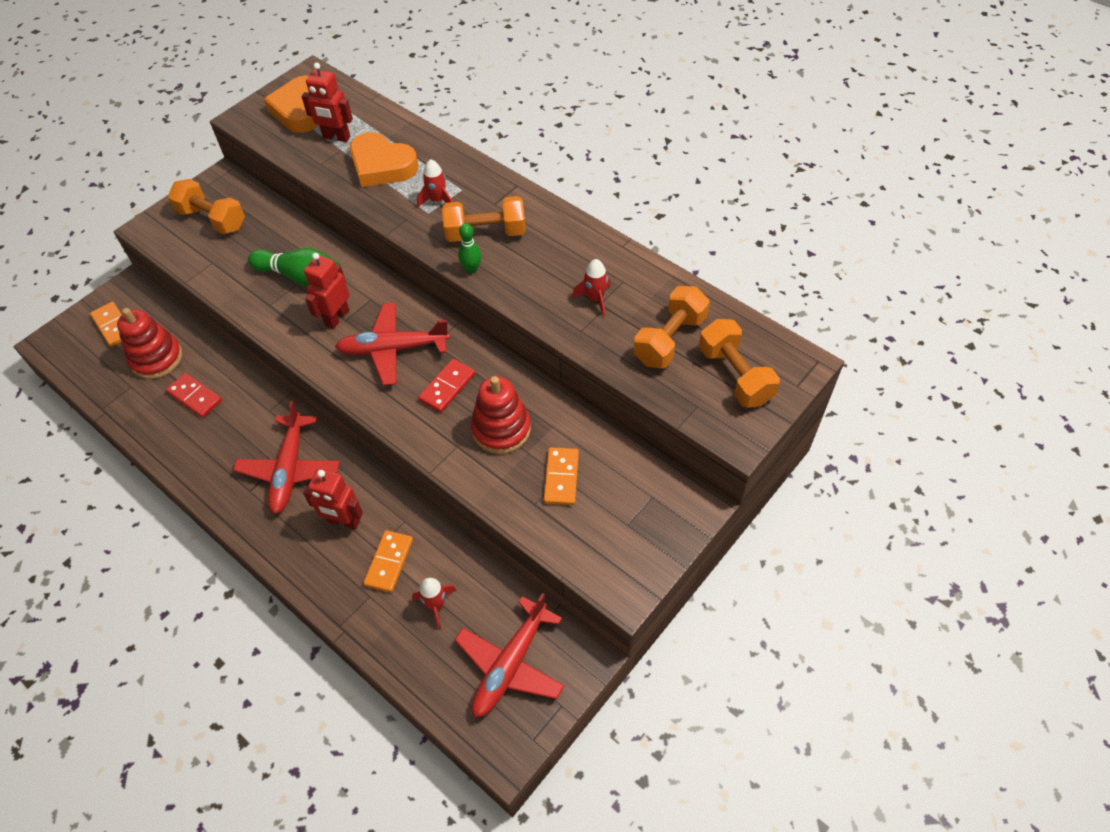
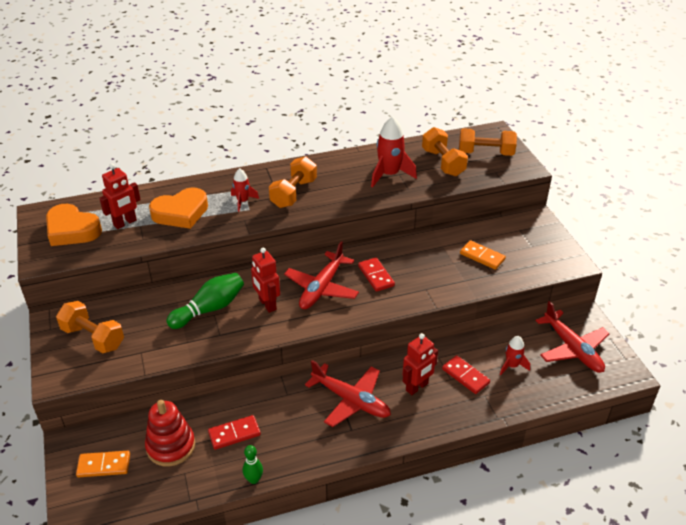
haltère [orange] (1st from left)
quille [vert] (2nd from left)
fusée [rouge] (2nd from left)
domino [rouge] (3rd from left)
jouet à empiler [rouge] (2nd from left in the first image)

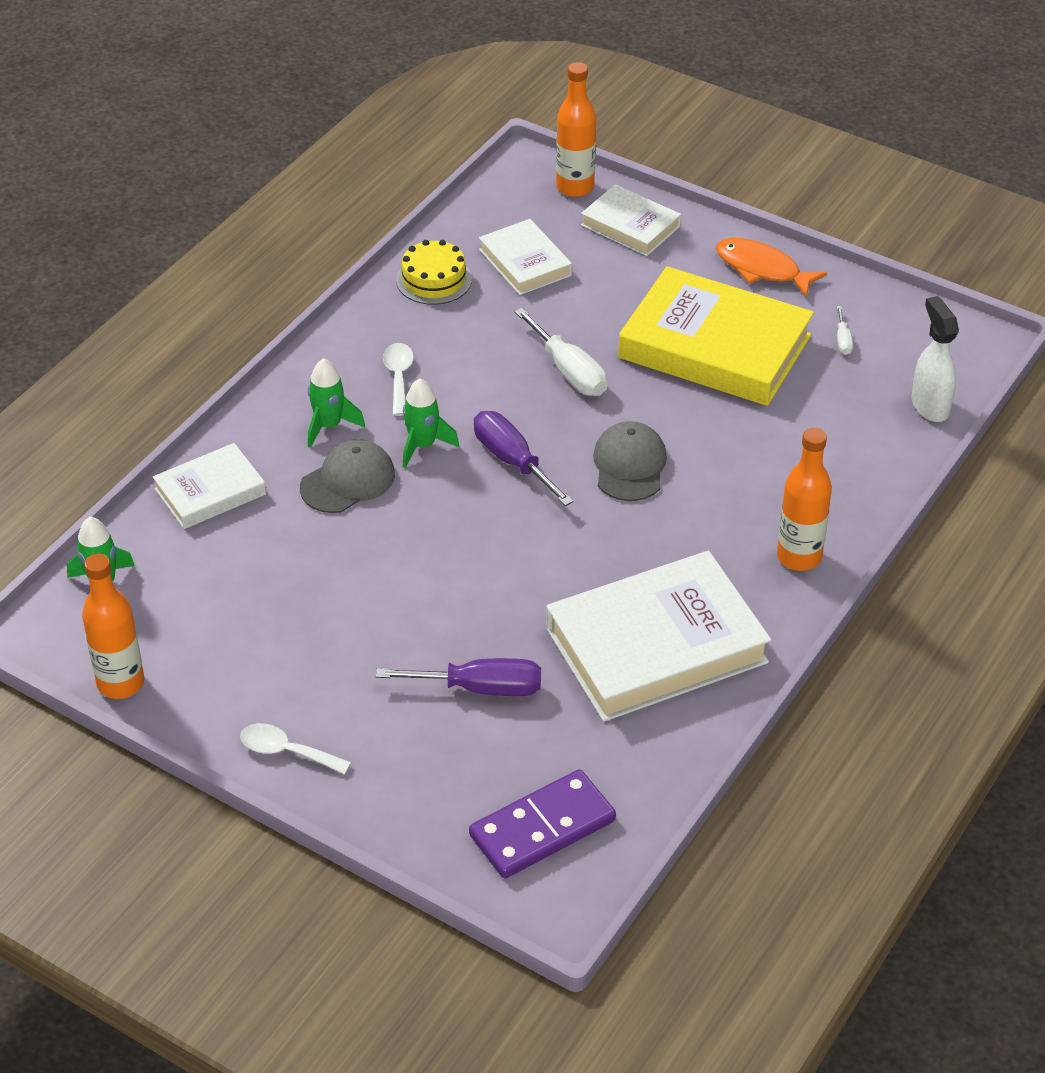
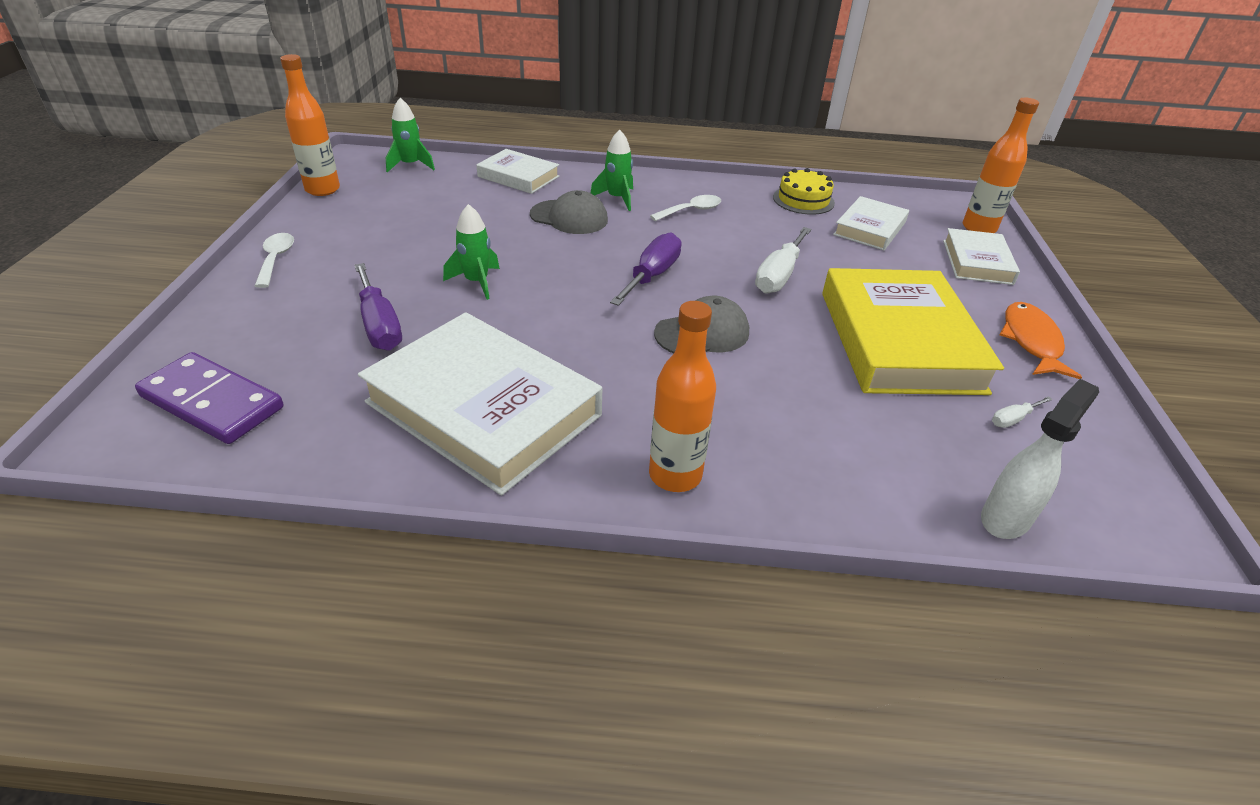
fusée [vert] (2nd from left)

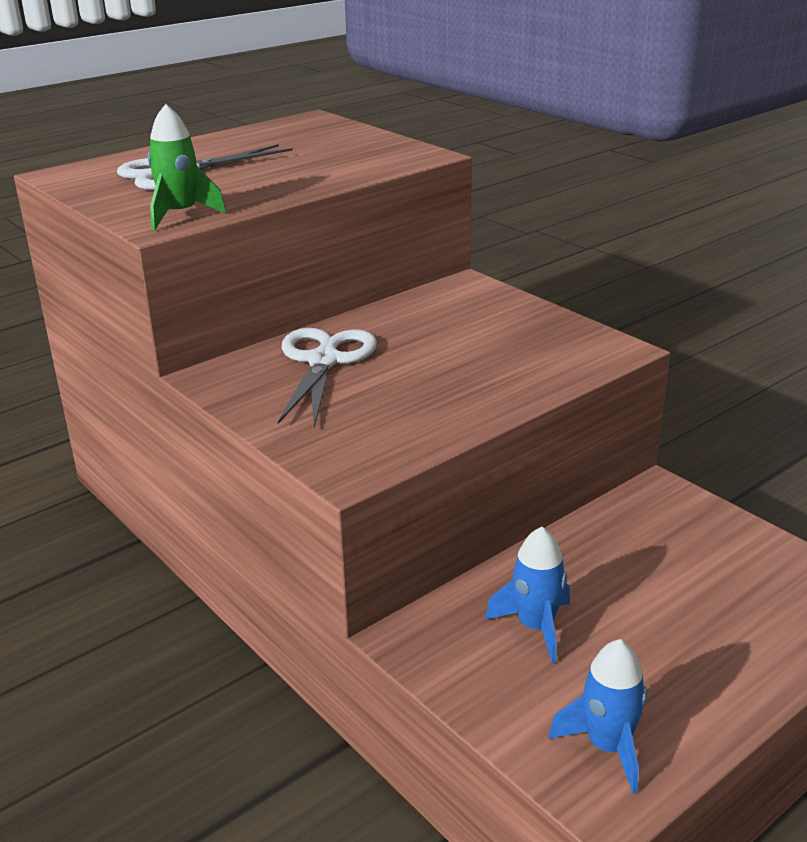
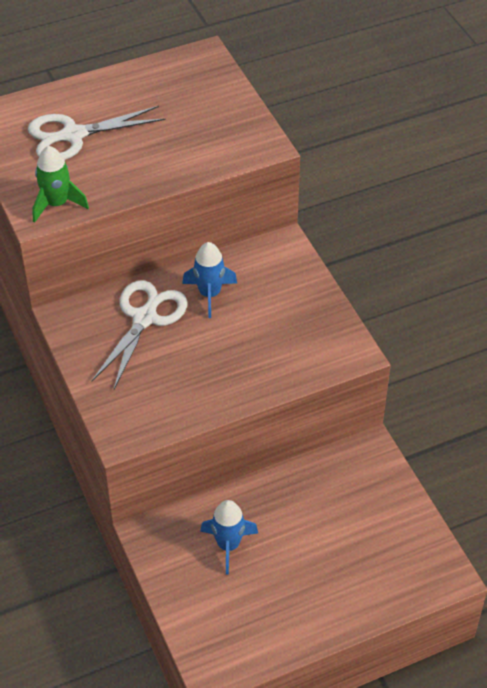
fusée [bleu] (1st from left)

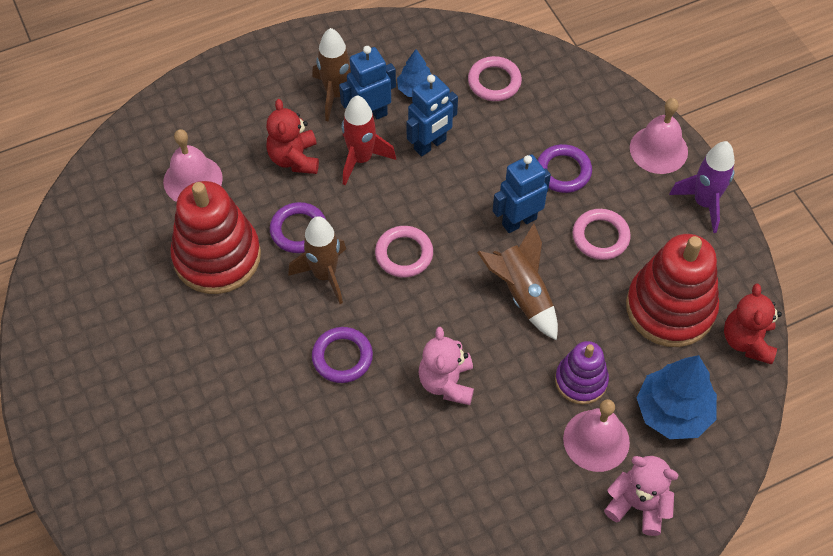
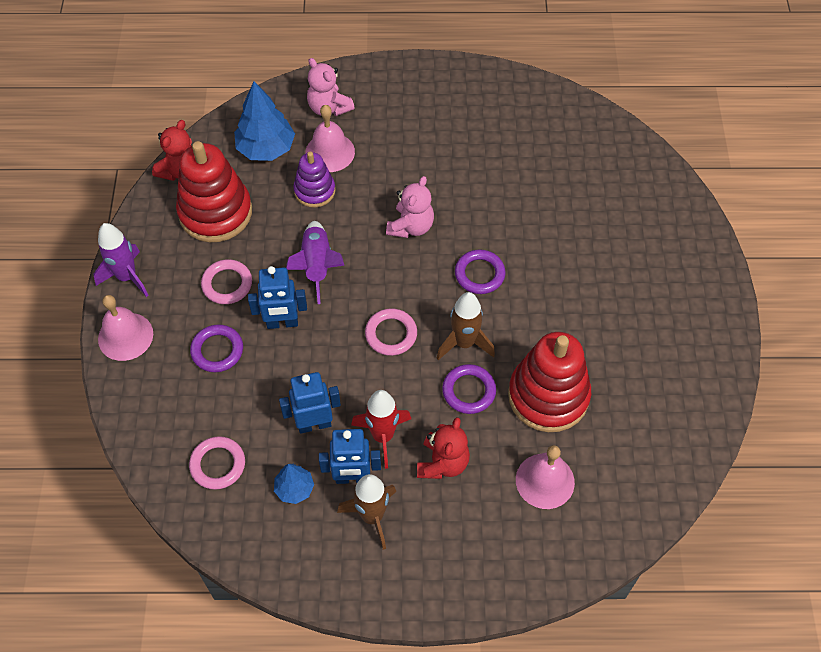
fusée [violet] (2nd from left)

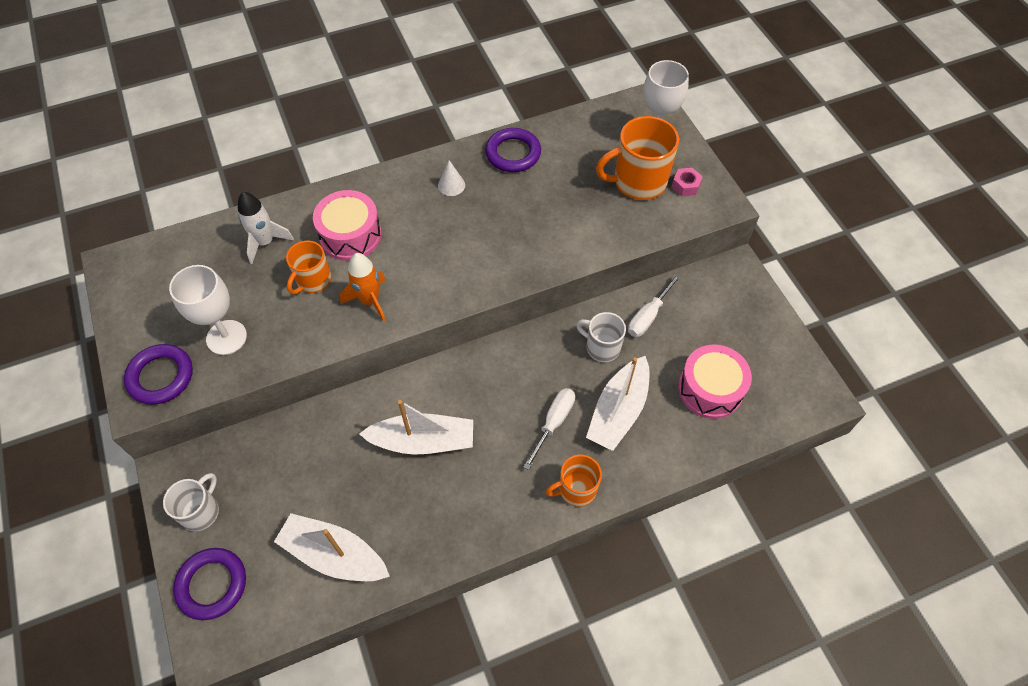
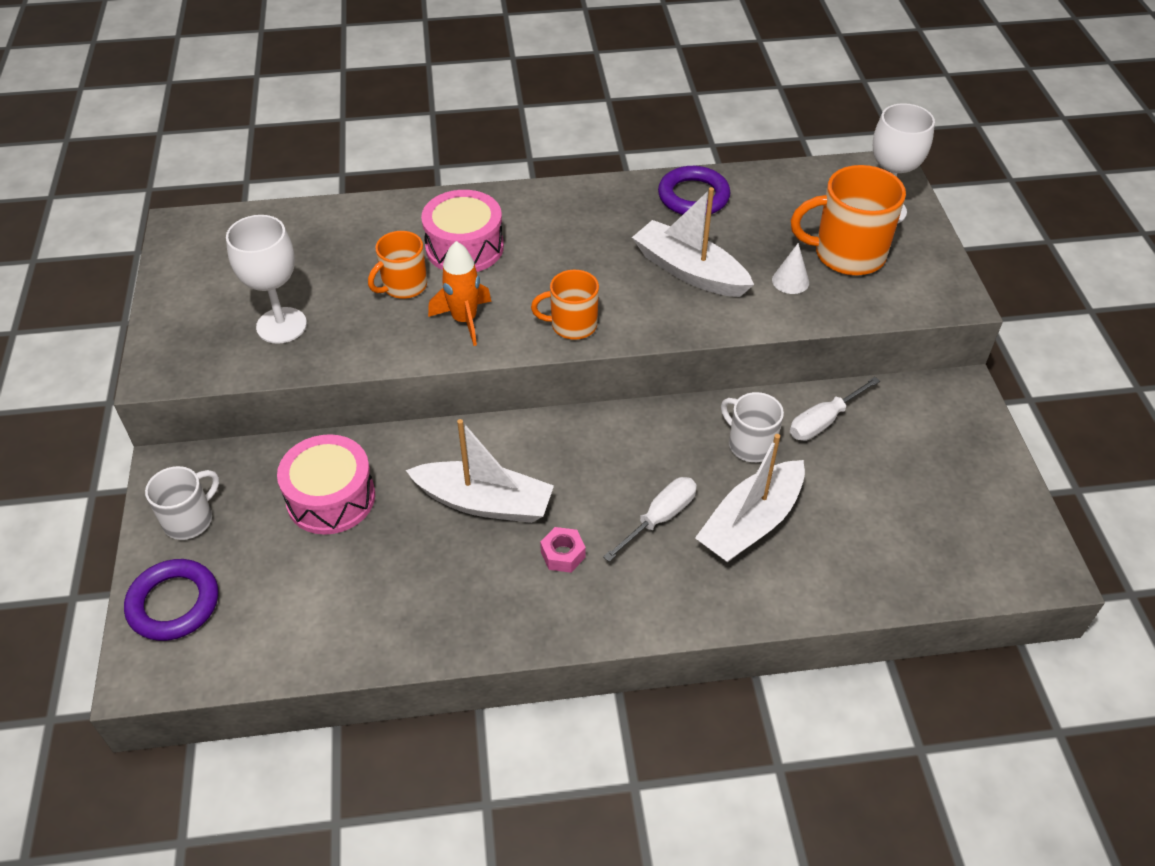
tambour [rose] (1st from left)
tasse [orange] (2nd from left)
écrou [rose]
bateau [blanc] (2nd from left)
cône [blanc]
anneau [violet] (1st from left in the first image)
fusée [blanc]

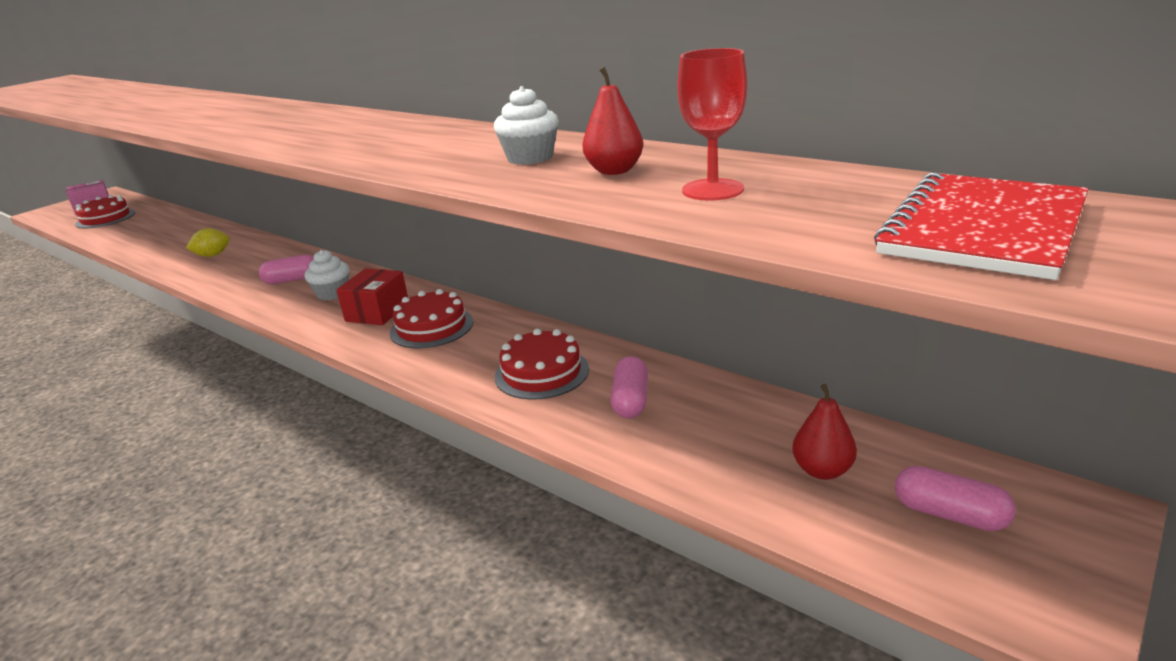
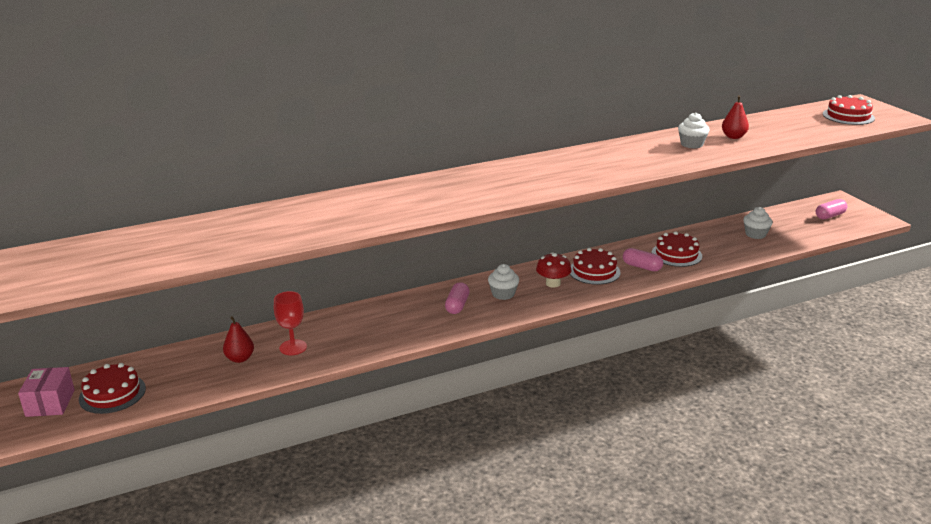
poire [rouge] (1st from left)
verre à pied [rouge]
champignon [rouge]
gélule [rose] (2nd from left)
muffin [blanc] (3rd from left)
gâteau [rouge] (4th from left)
citron [jaune]

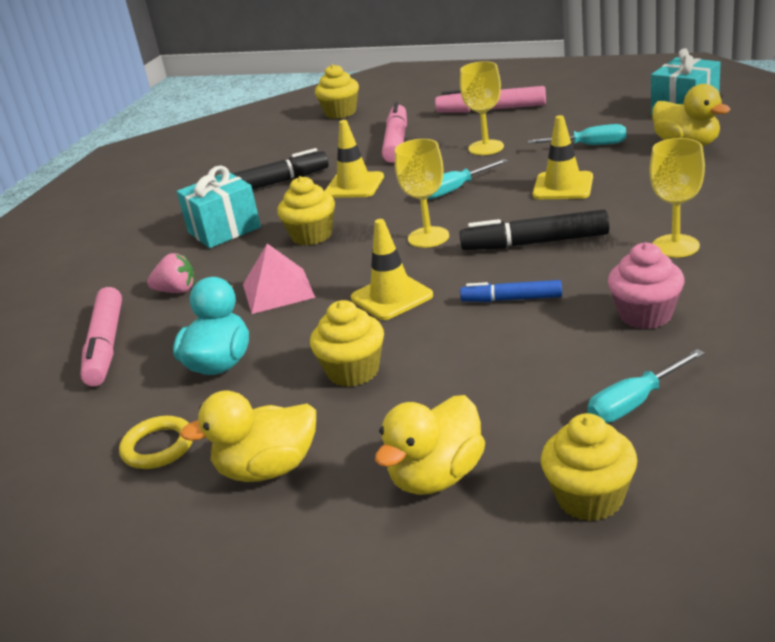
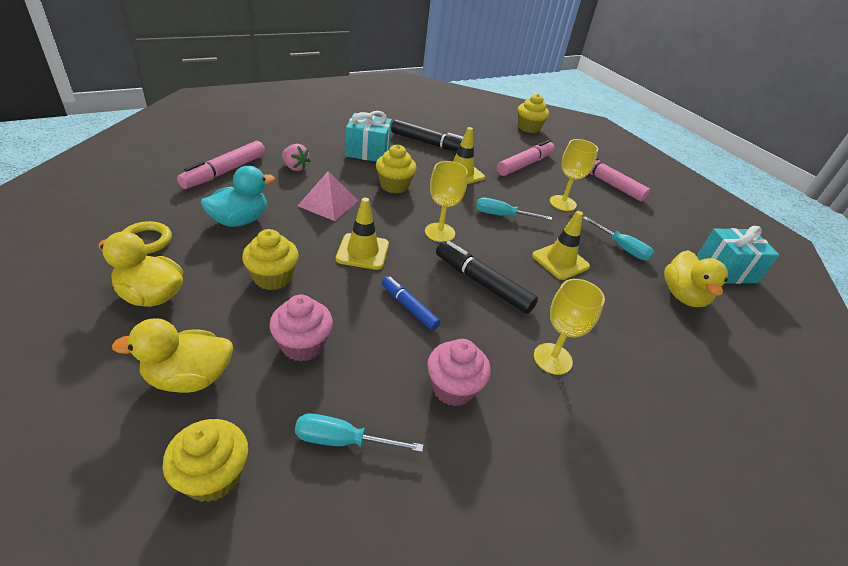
muffin [rose] (1st from left)

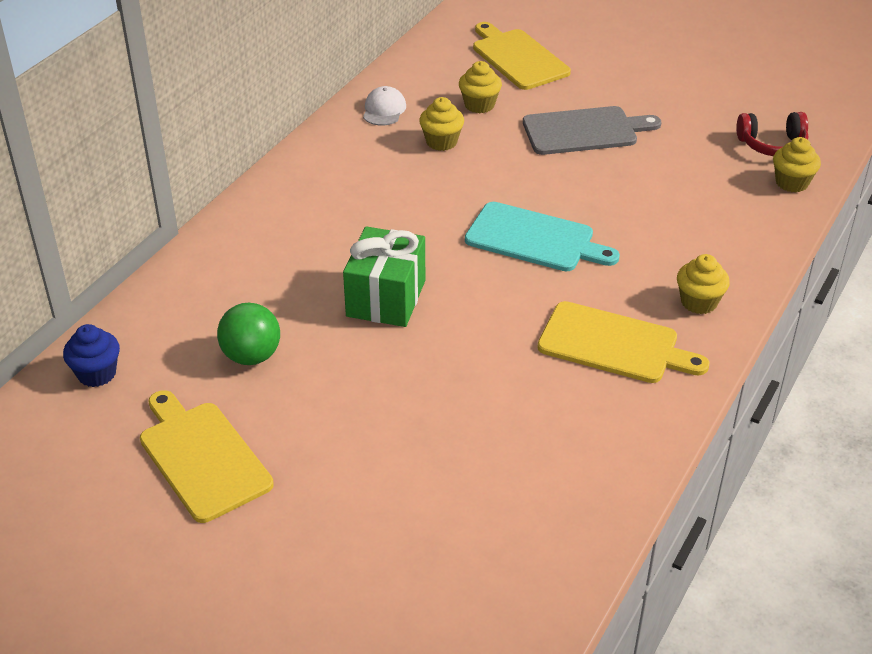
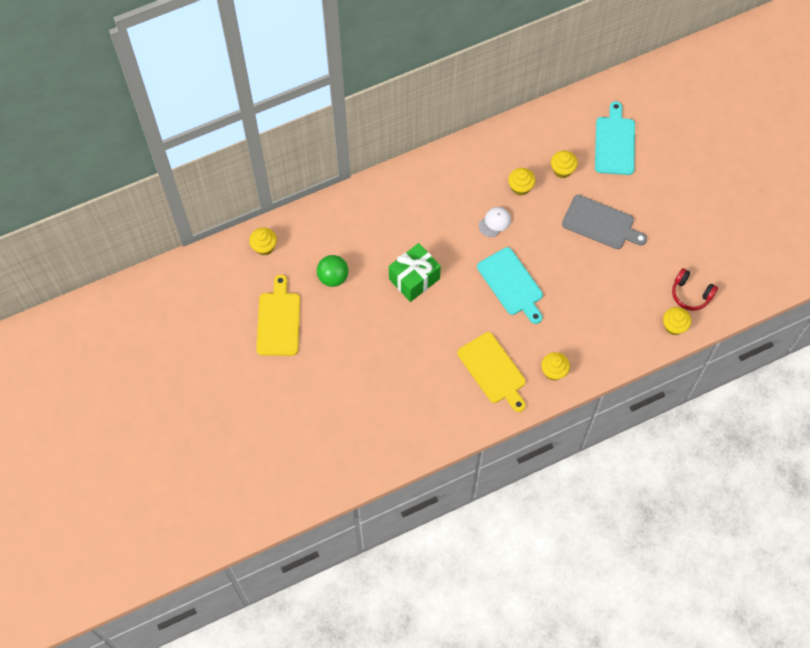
muffin [jaune] (1st from left)
casquette [blanc]
planche à découper [turquoise] (2nd from left)

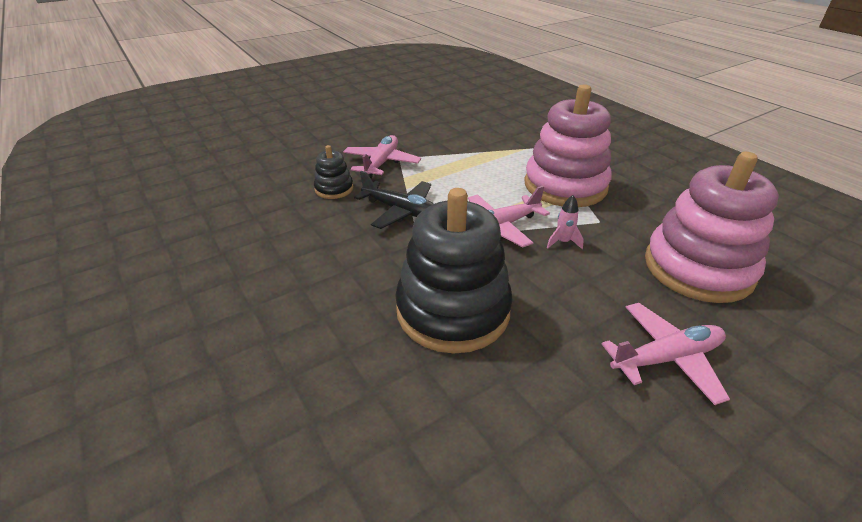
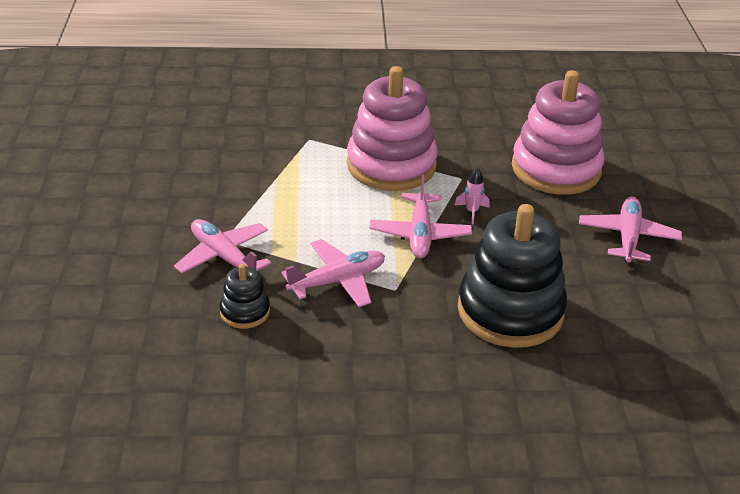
avion [rose] (2nd from left)

